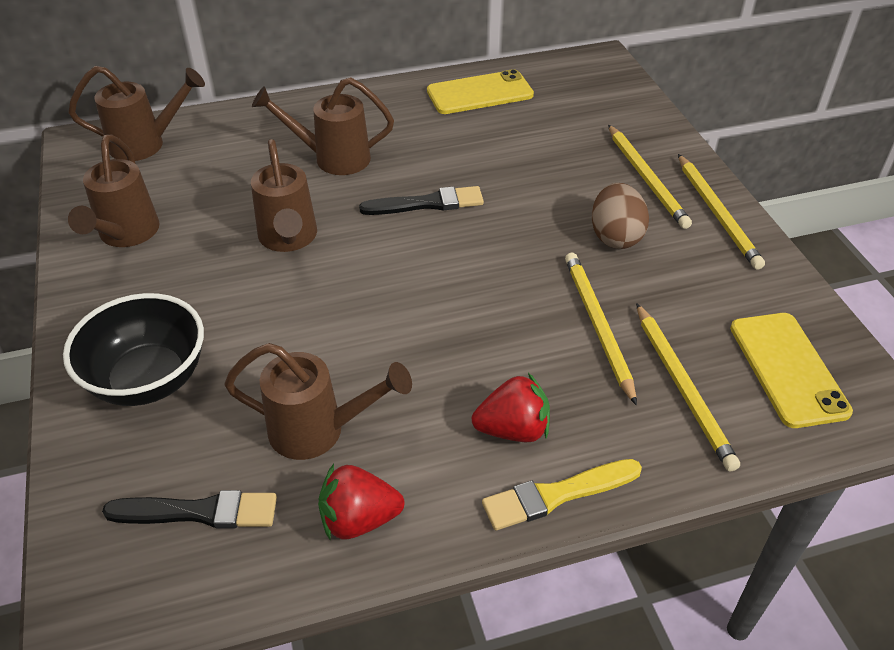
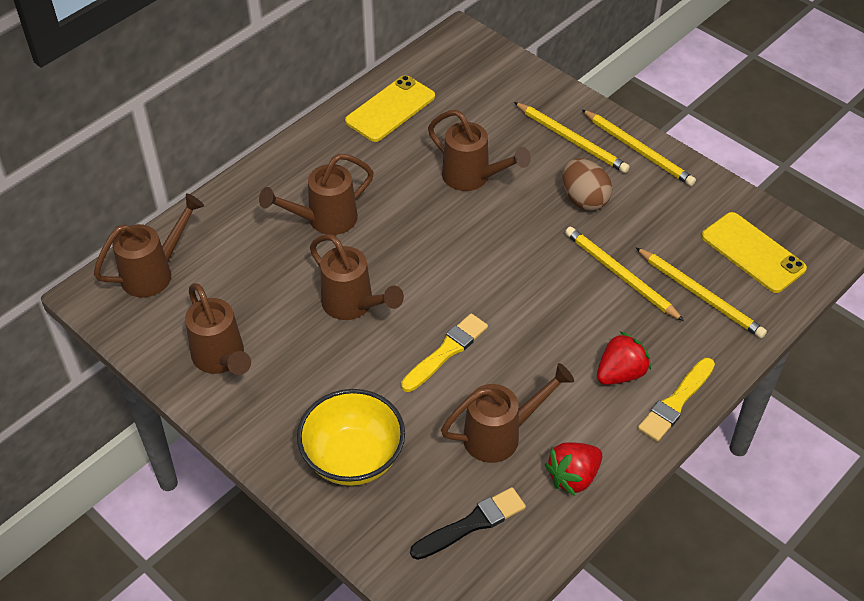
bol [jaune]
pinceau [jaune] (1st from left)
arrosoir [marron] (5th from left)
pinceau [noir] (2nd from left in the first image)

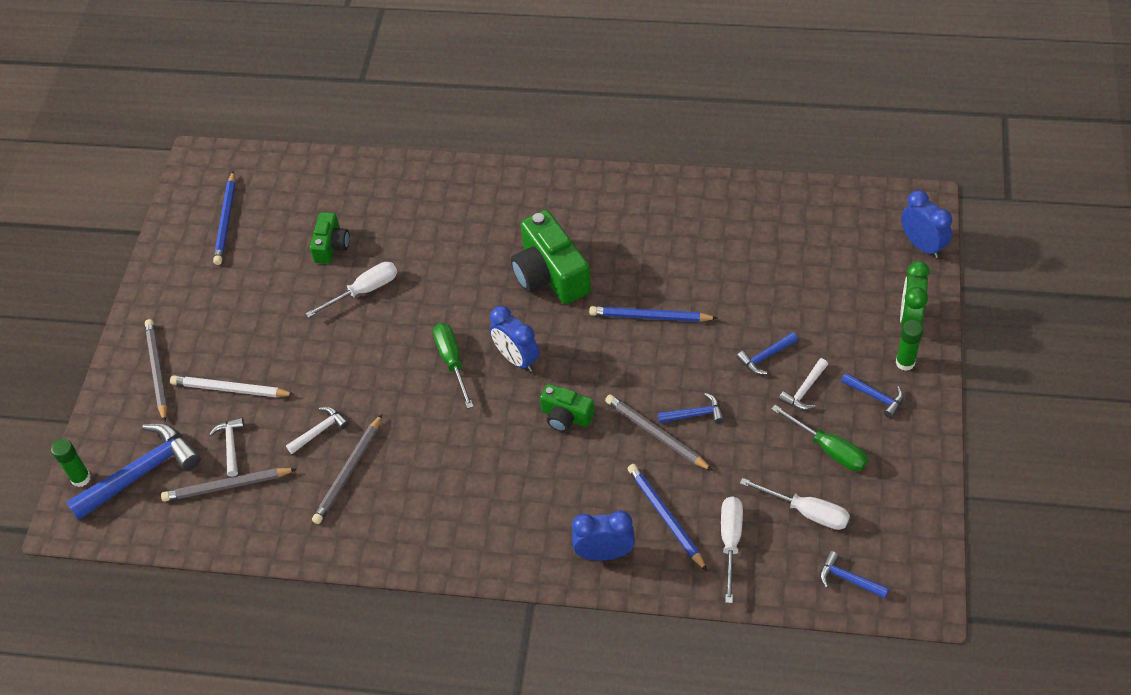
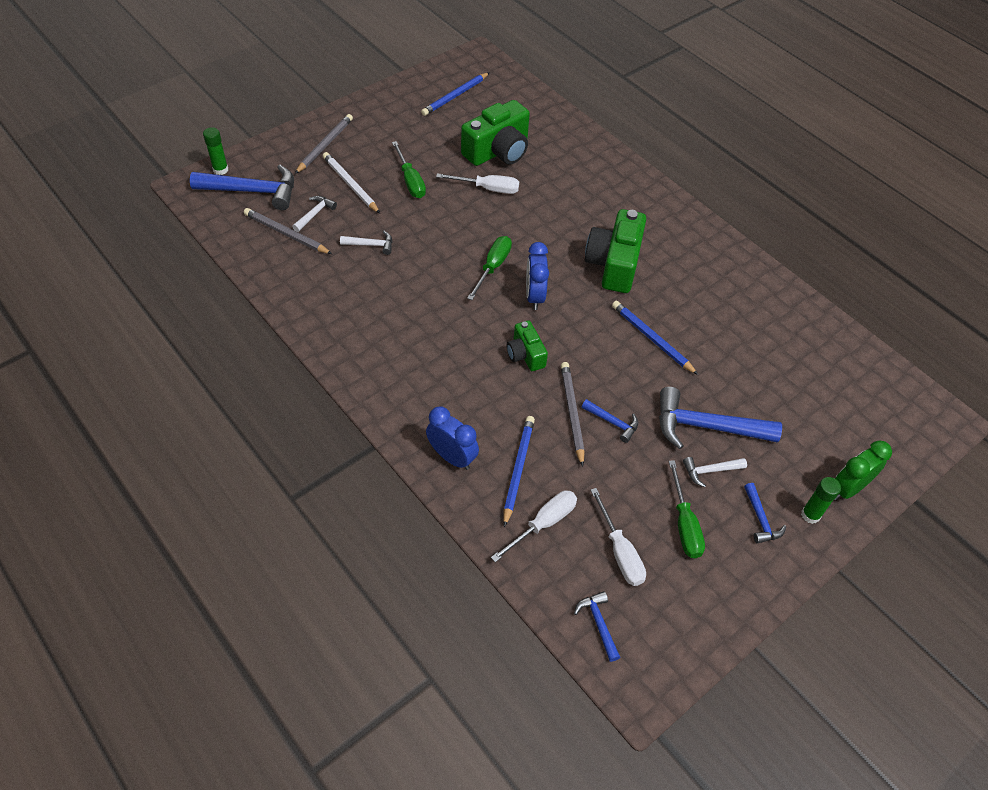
tournevis [vert] (1st from left)
appareil photo [vert] (1st from left)
marteau [bleu] (4th from left)
crayon [gris] (3rd from left in the first image)
réveil [bleu] (3rd from left in the first image)

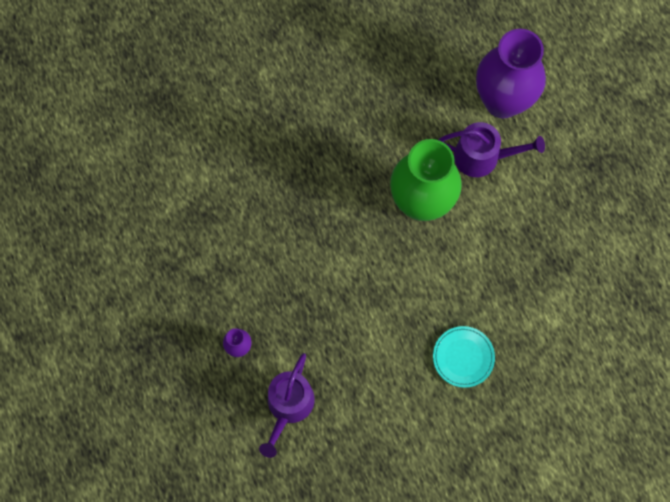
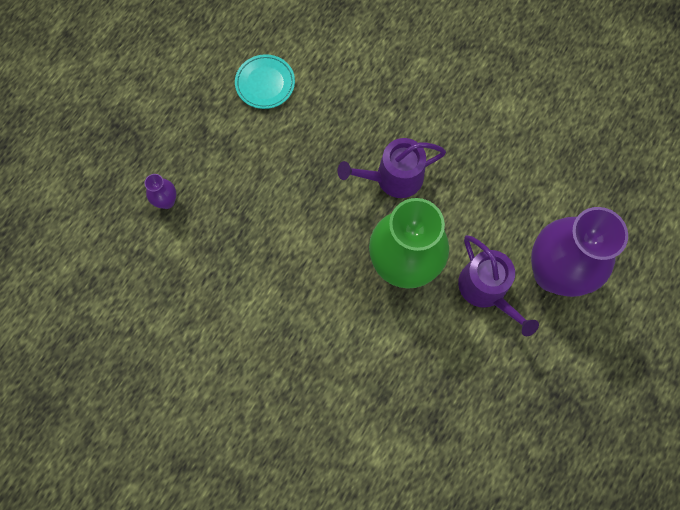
assiette [turquoise]
arrosoir [violet] (1st from left)

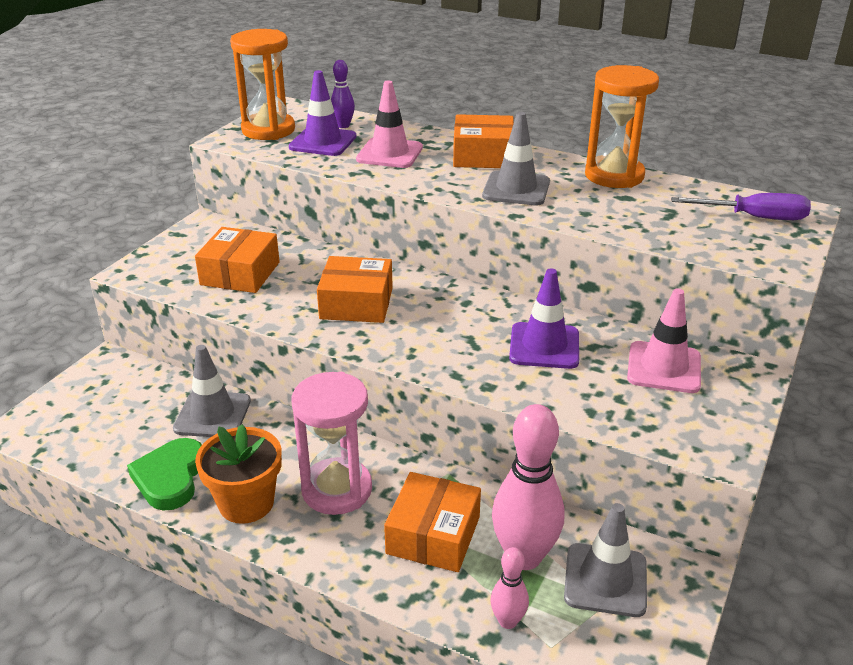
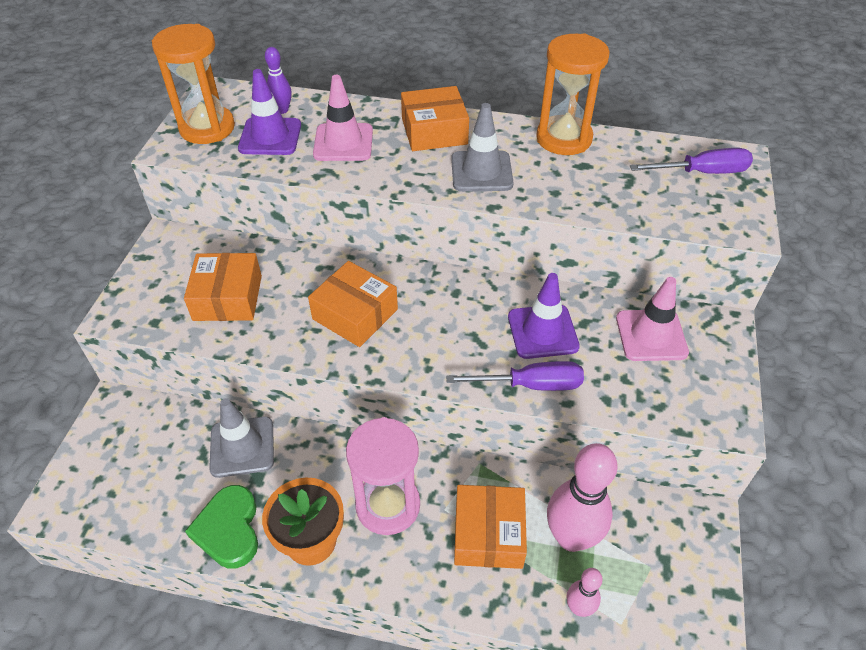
boîte [orange] (2nd from left)
tournevis [violet] (1st from left)
cône de chantier [gris] (3rd from left in the first image)

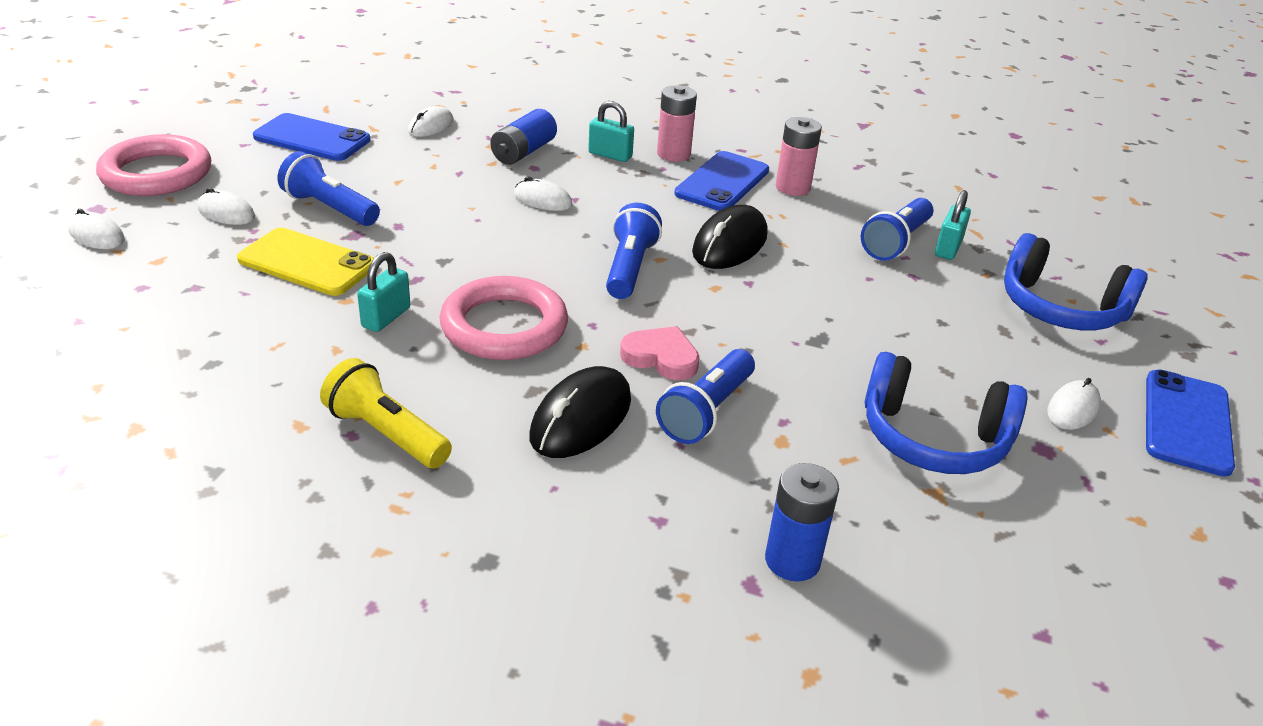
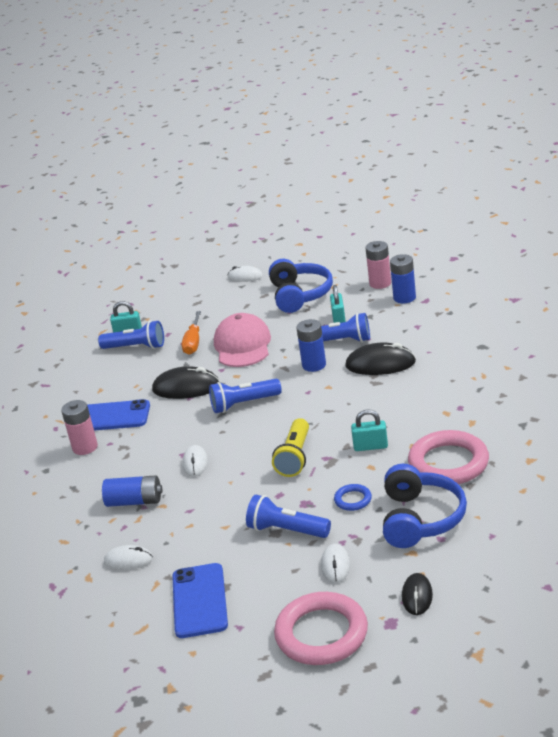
tournevis [orange]
casquette [rose]
lampe de poche [bleu] (3rd from left)
lampe de poche [jaune]
pile [bleu] (2nd from left)
cadenas [turquoise] (2nd from left)
anneau [bleu]
pile [rose] (2nd from left)
casque audio [bleu] (2nd from left)
souris [noir] (3rd from left)
anneau [rose] (2nd from left)
téléphone [bleu] (3rd from left in the first image)

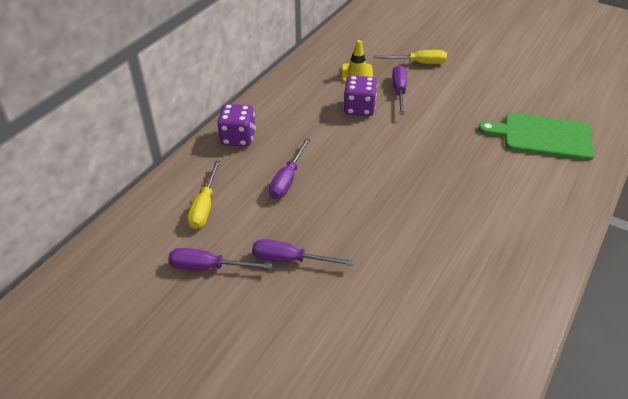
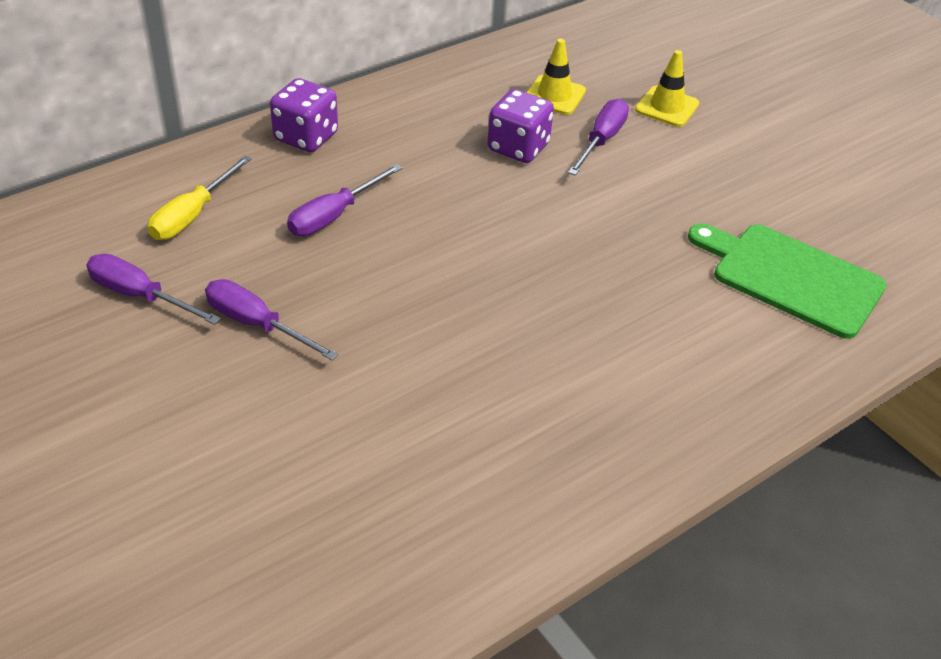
cône de chantier [jaune] (2nd from left)

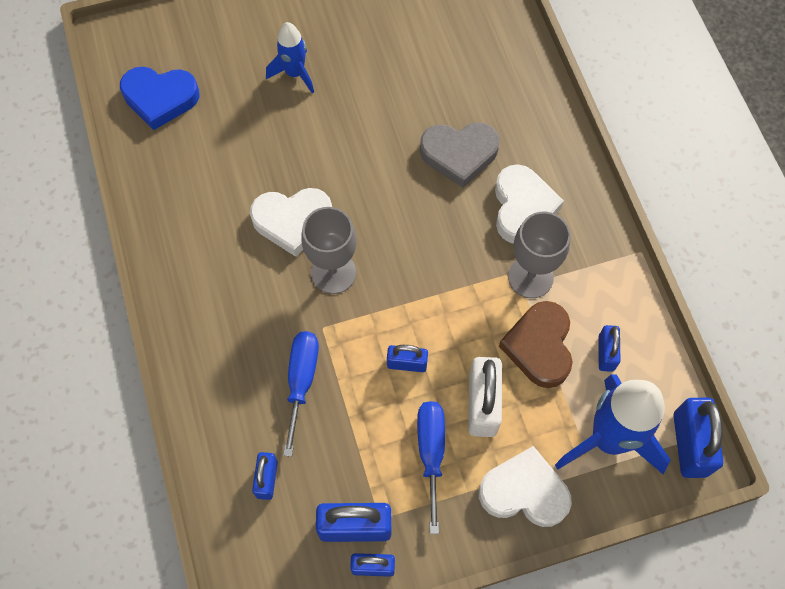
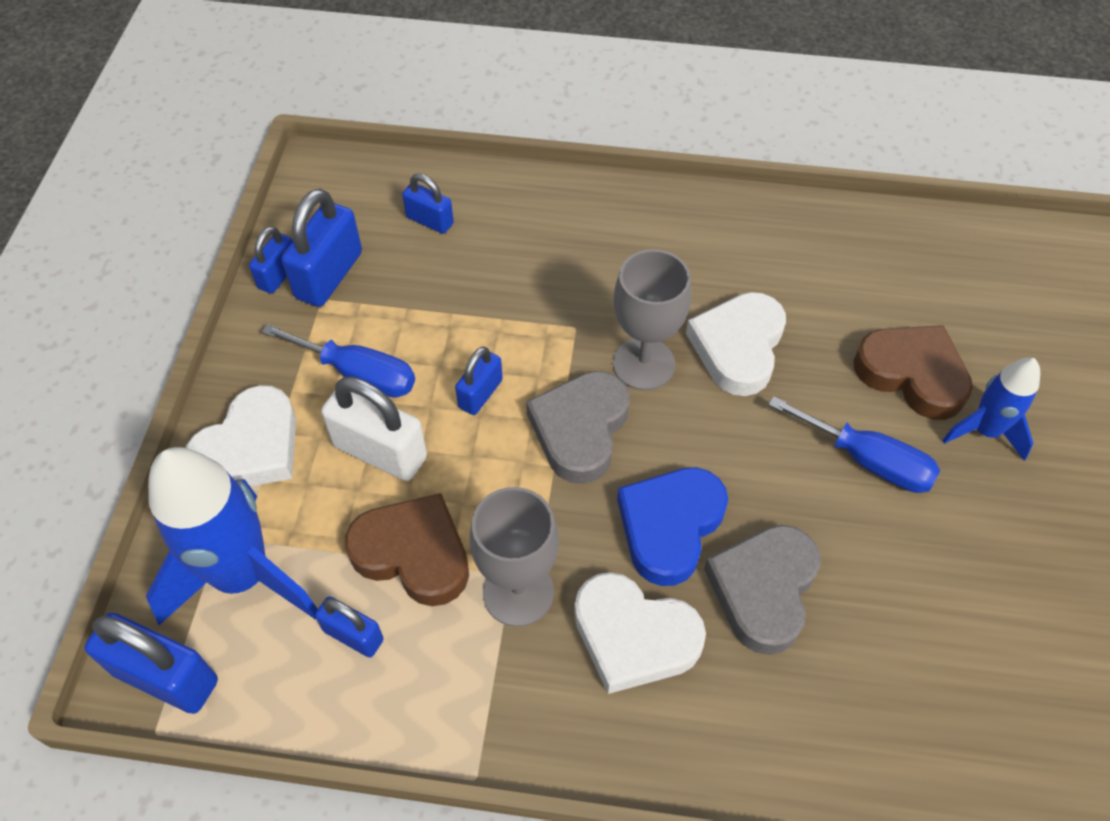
cœur [gris] (1st from left)
cœur [bleu]
tournevis [bleu] (2nd from left)
cœur [marron] (2nd from left)

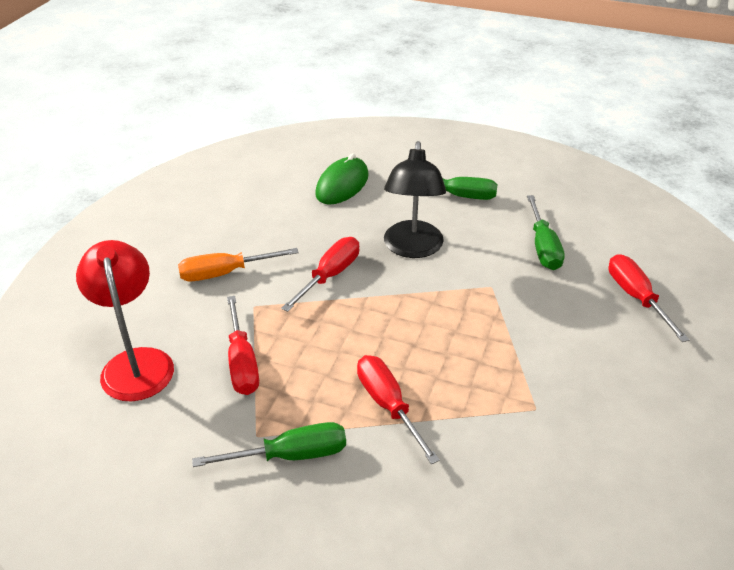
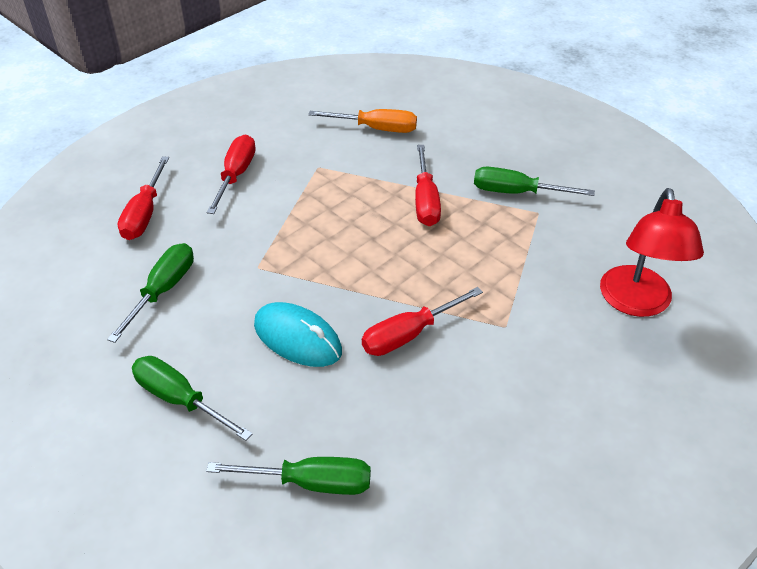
tournevis [vert] (3rd from left)
tournevis [rouge] (2nd from left)
souris [turquoise]
tournevis [orange]

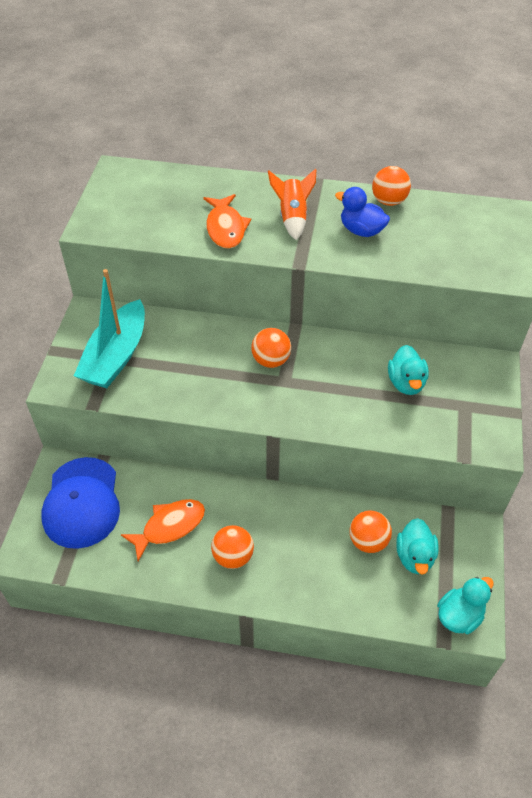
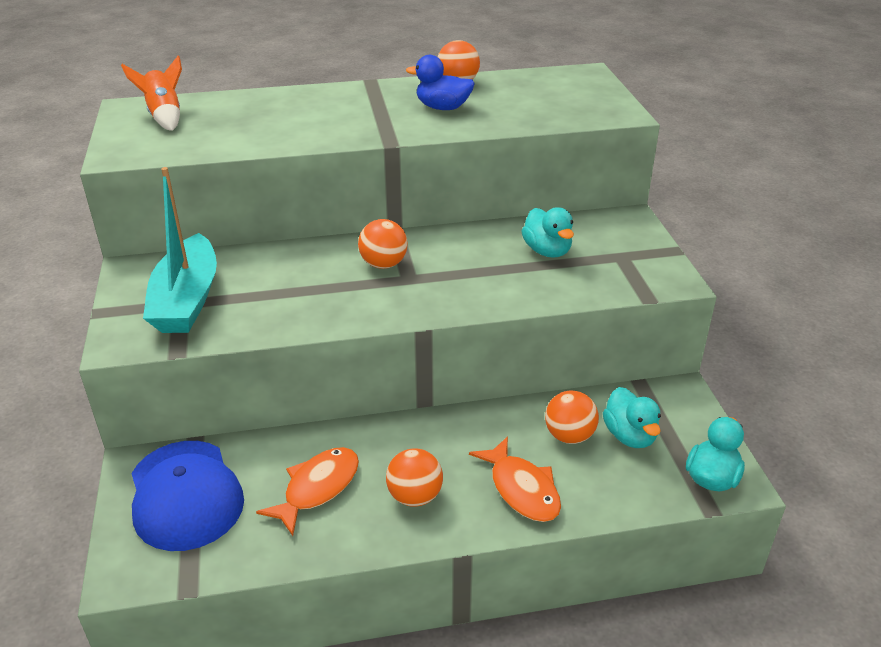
fusée [orange]
poisson [orange] (2nd from left)

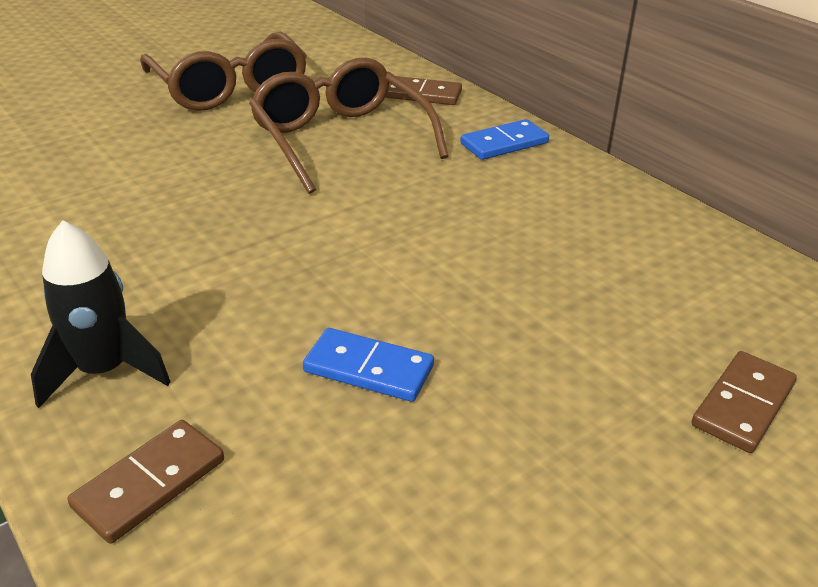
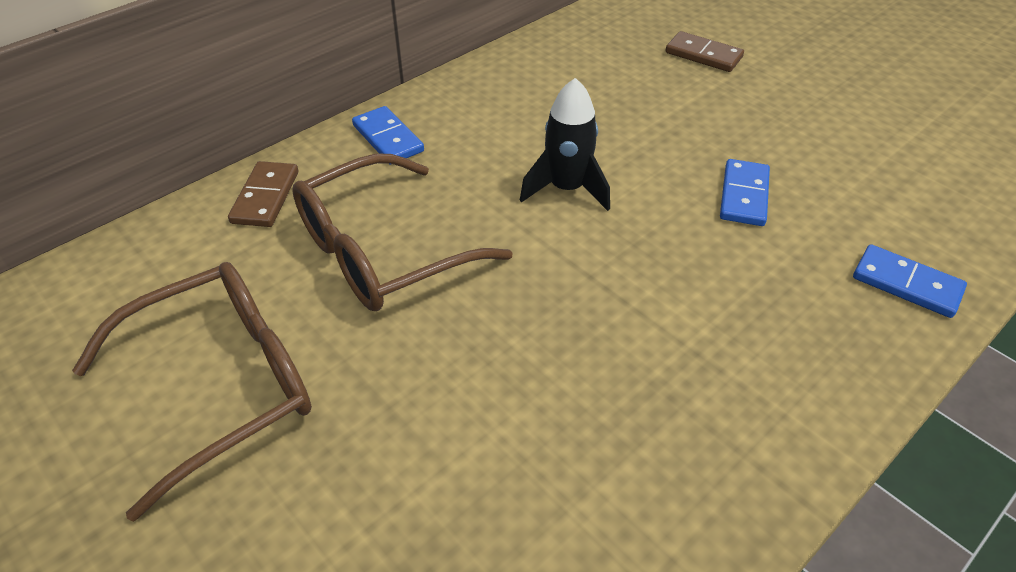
fusée [noir]
domino [bleu] (3rd from left)

